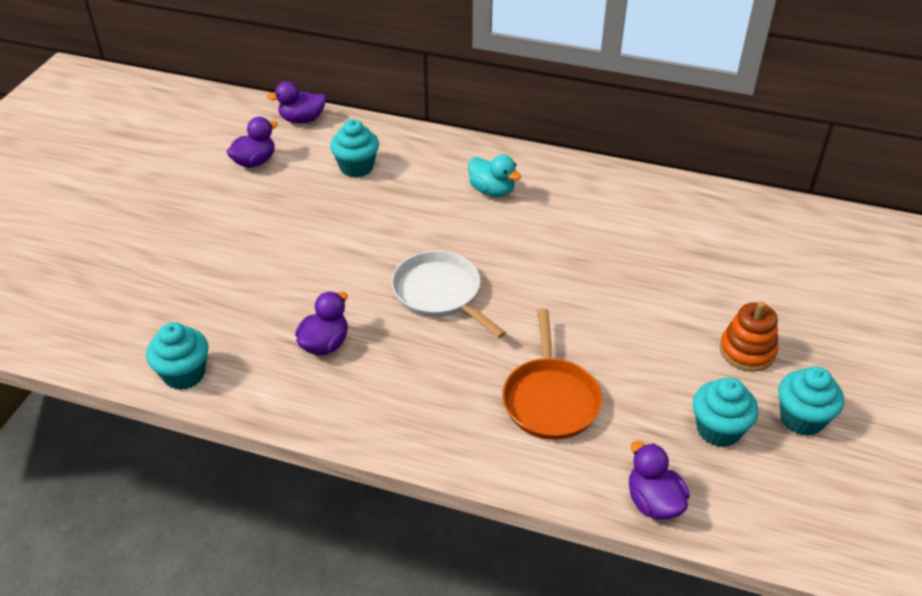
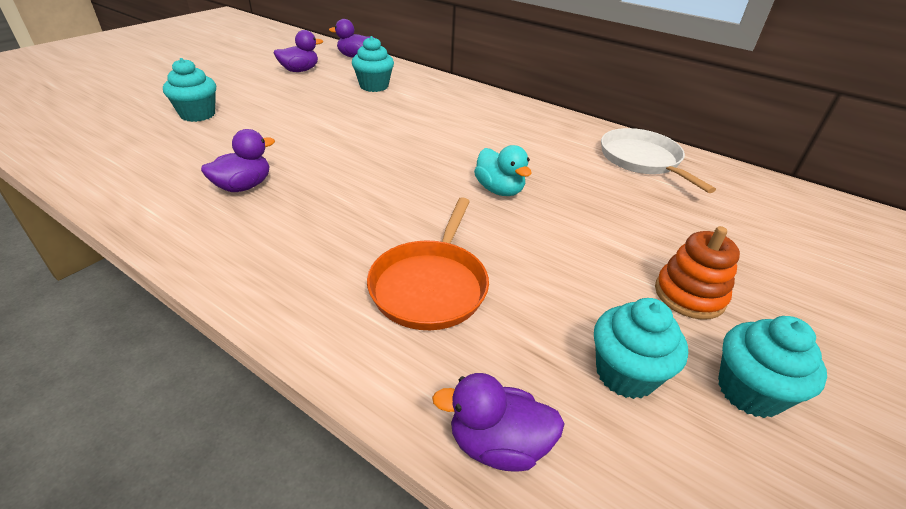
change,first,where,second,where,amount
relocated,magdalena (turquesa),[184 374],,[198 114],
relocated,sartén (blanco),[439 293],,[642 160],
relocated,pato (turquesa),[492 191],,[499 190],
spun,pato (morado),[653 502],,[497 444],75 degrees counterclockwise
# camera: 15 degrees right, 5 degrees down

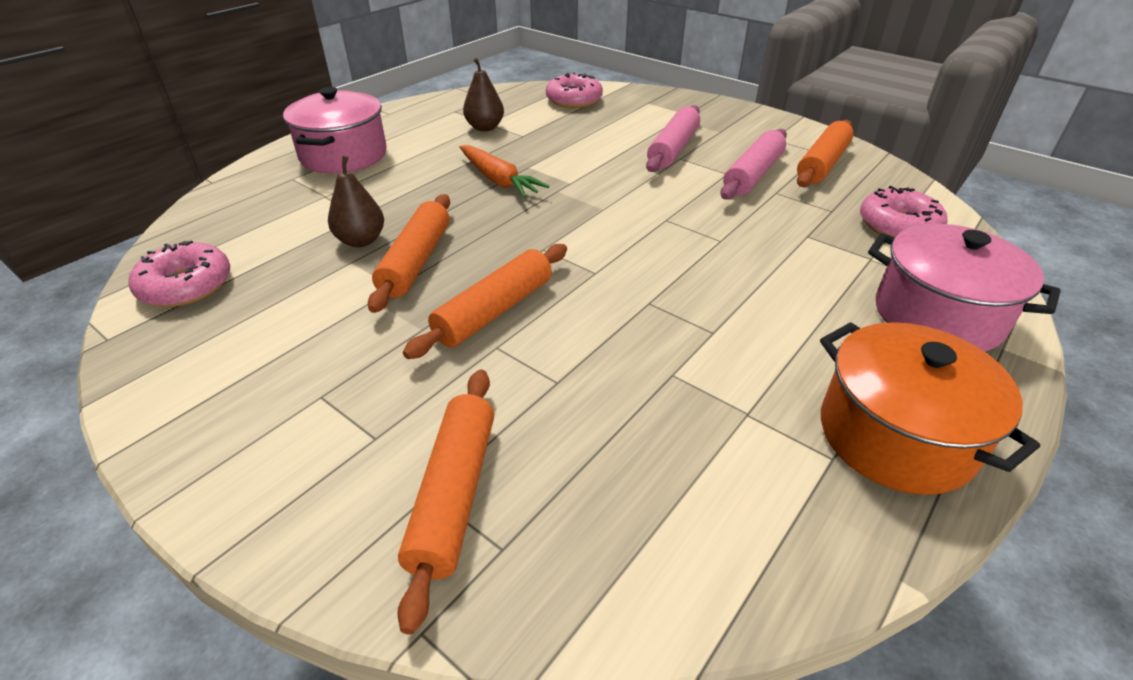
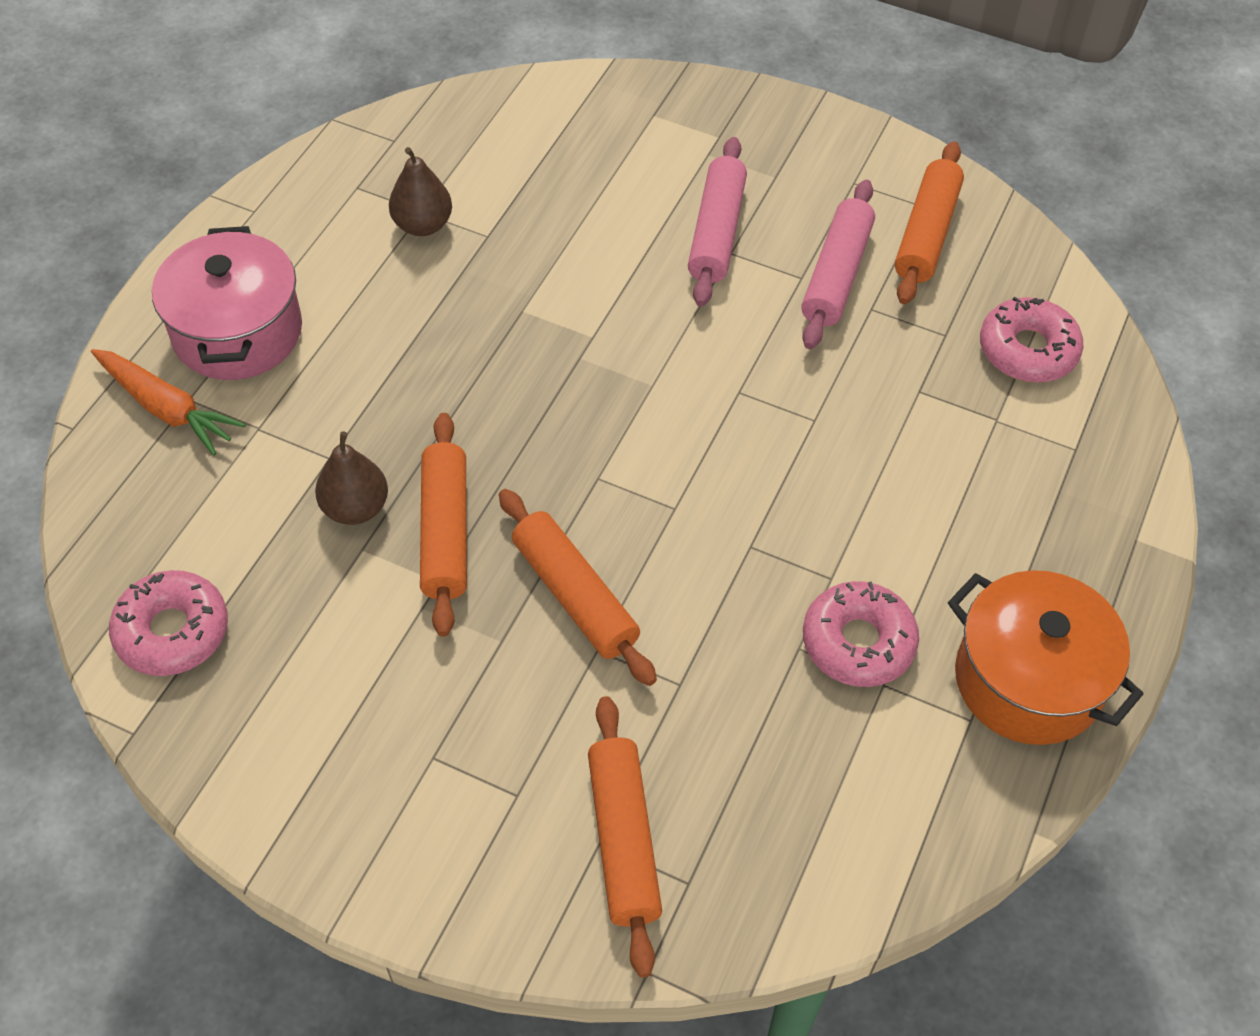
change,first,where,second,where,amount
missing,olla (rosa),[937 316],,,
relocated,zanahoria (naranja),[499 180],,[167 408],
relocated,rosquilla (rosa),[574 100],,[858 642],
spun,rodillo (naranja),[494 311],,[574 596],60 degrees counterclockwise
# camera: 15 degrees left, 15 degrees up

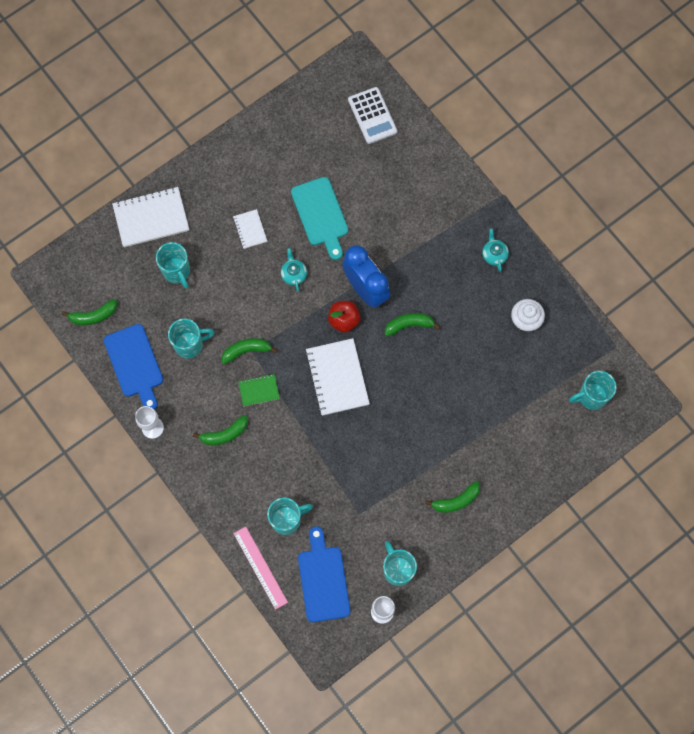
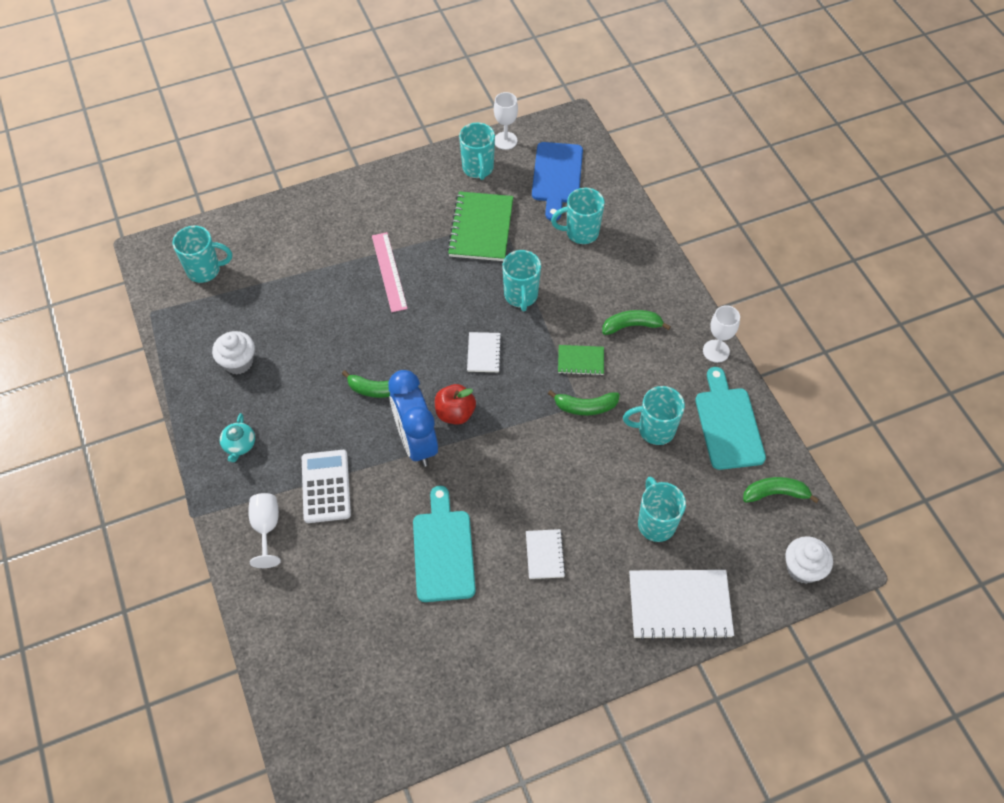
change,first,where,second,where,amount
missing,tetera (turquesa),[294 274],,,
missing,plátano (verde),[456 501],,,
appeared,,,copa (blanco),[266 528],
appeared,,,cuaderno (verde),[481 228],
appeared,,,taza (turquesa),[521 296],
appeared,,,magdalena (blanco),[802 568],
relocated,regla (rosa),[260 567],,[389 271],
relocated,calculadora (blanco),[372 116],,[326 486],
colour,tabla de cortar (azul),[135 364],tabla de cortar (turquesa),[728 424],
size,cuaderno (blanco),[337 378],,[484 353],x0.53
# camera: 165 degrees left, 15 degrees down

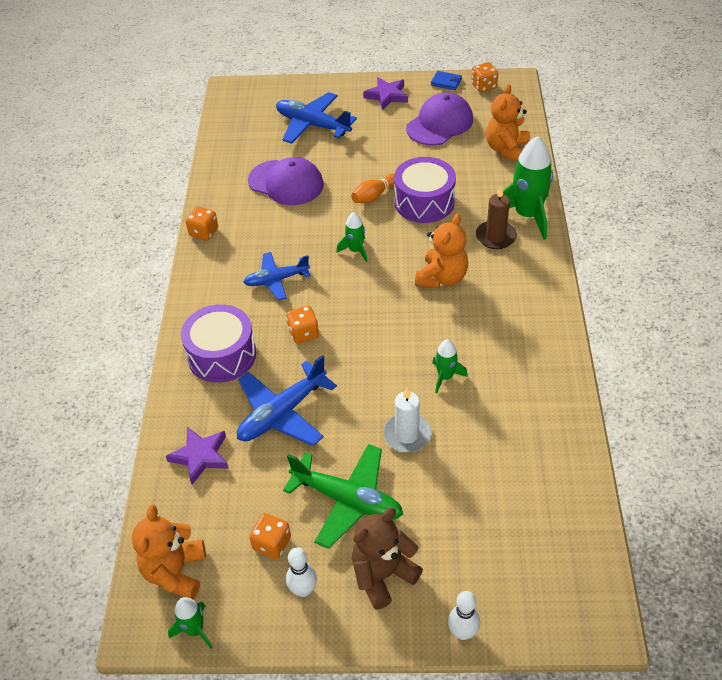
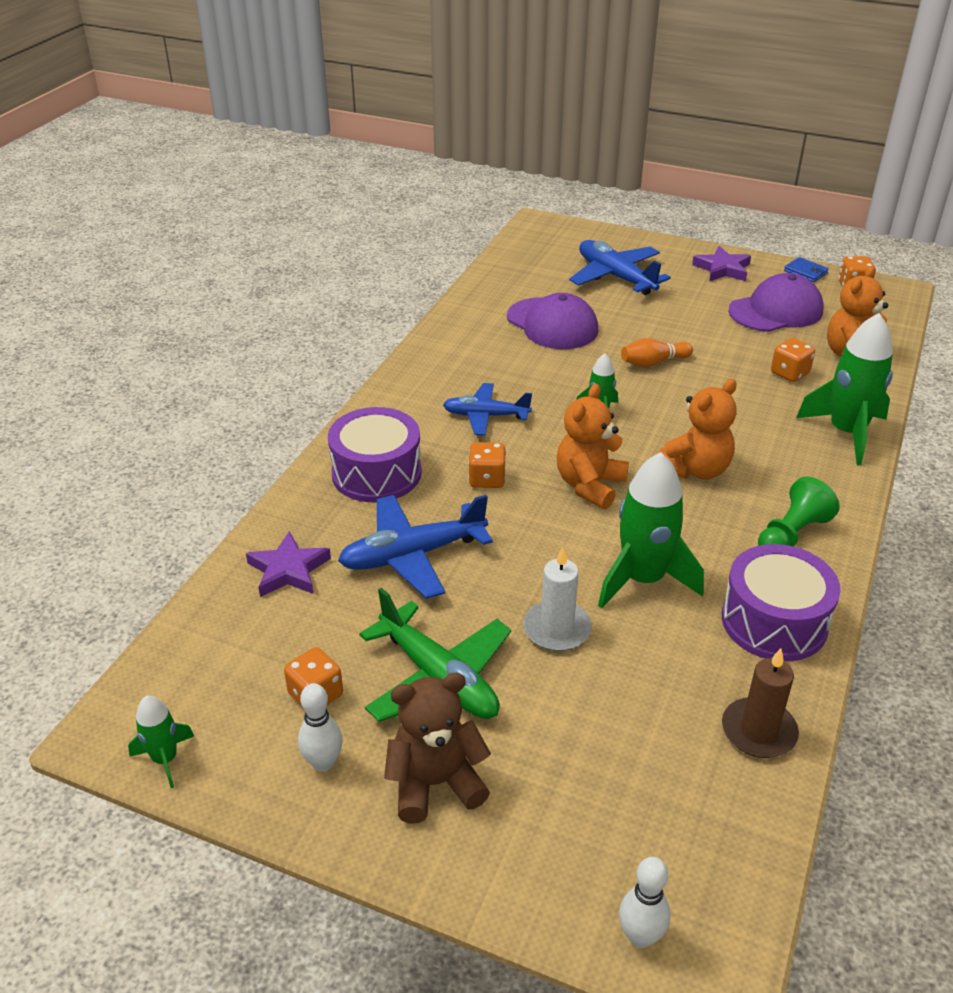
change,first,where,second,where,amount
appeared,,,peón (verde),[792 534],
relocated,osito (naranja),[175 572],,[589 485],
relocated,dado (naranja),[204 232],,[789 373],
relocated,tambor (morado),[424 202],,[774 621],
relocated,bolo (blanco),[462 632],,[640 936],
relocated,vela (marrón),[495 237],,[758 731],
size,cohete (verde),[445 377],,[643 579],x1.94
# camera: 20 degrees right, 10 degrees down

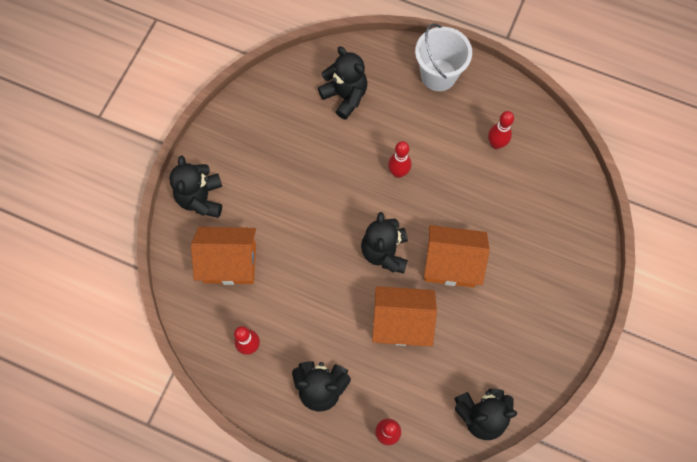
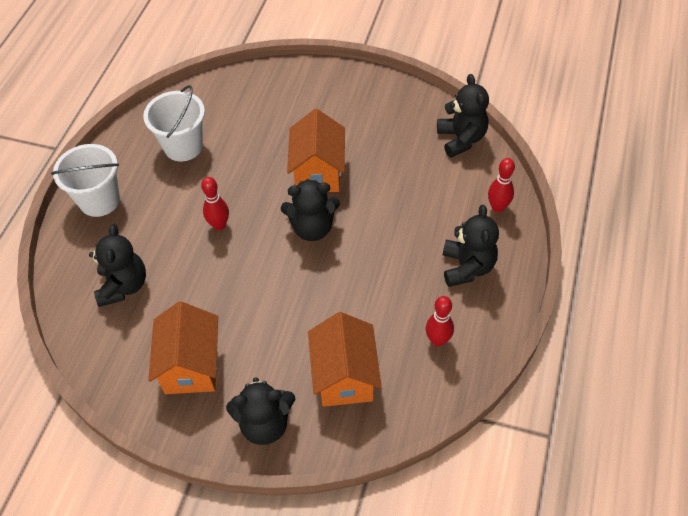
change,first,where,second,where,amount
relocated,casa (naranja),[401 323],,[191 365],
exchanged,bolo (rojo),[496 144],balde (blanco),[183 146],
spun,osito (negro),[345 96],,[123 286],135 degrees clockwise
# camera: 95 degrees left, 15 degrees down

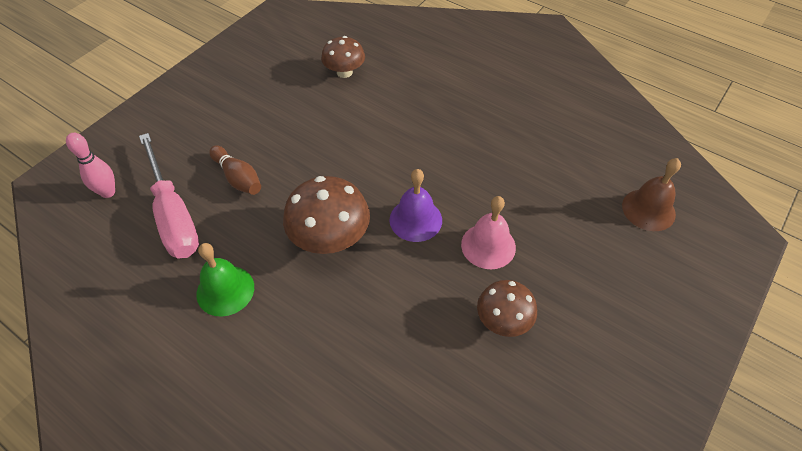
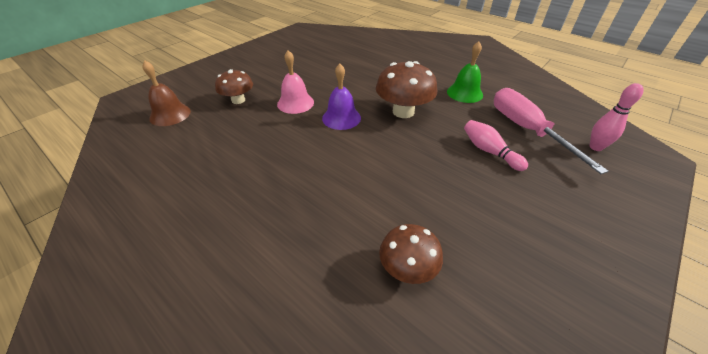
change,first,where,second,where,amount
relocated,seta (marrón),[503 320],,[238 100],
colour,bolo (marrón),[238 178],bolo (rosa),[489 151],
# camera: 175 degrees left, 10 degrees down

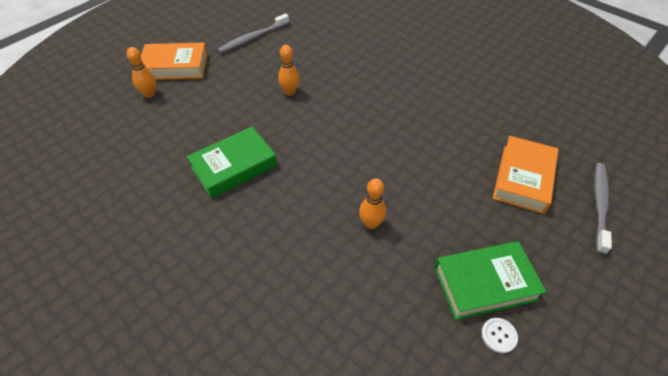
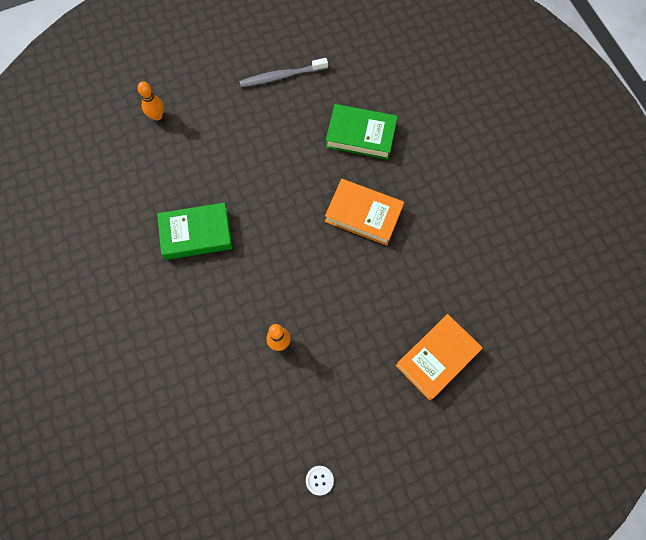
change,first,where,second,where,amount
missing,bolo (naranja),[290 92],,,
missing,cepillo de dientes (gris),[599 205],,,
relocated,libro (naranja),[175 66],,[363 214],
relocated,libro (verde),[485 283],,[361 135],
# camera: 25 degrees right, 20 degrees up

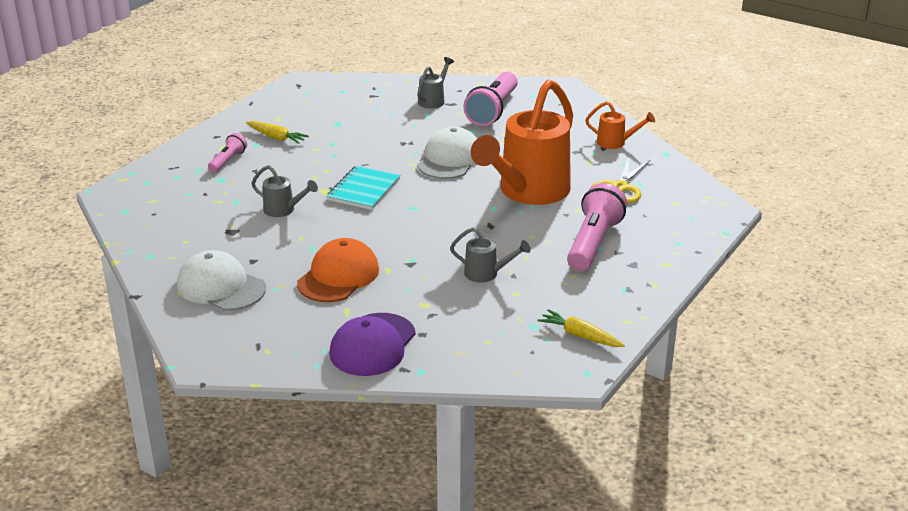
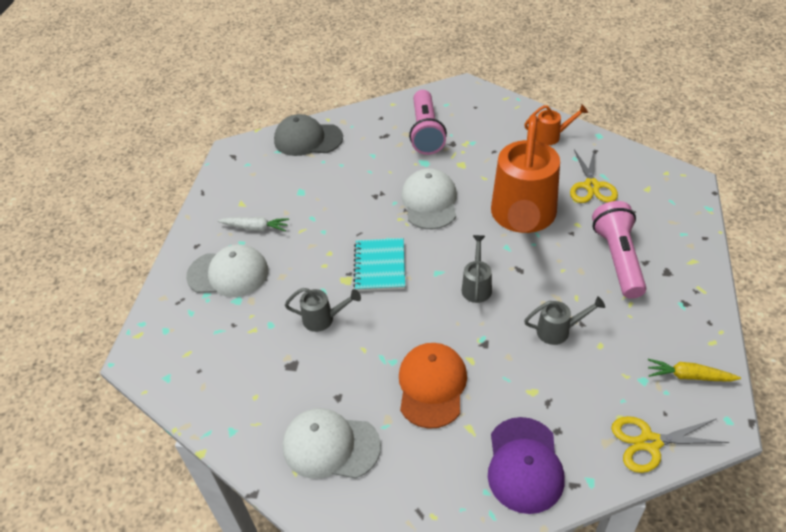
change,first,where,second,where,amount
appeared,,,gorra (gris),[308 139],
appeared,,,tijeras (amarillo),[650 442],
relocated,regadera (gris),[433 100],,[476 286],
exchanged,lámpara de mano (rosa),[228 161],gorra (blanco),[228 273],
colour,zanahoria (amarillo),[276 137],zanahoria (blanco),[255 228],
# camera: 20 degrees left, 15 degrees up

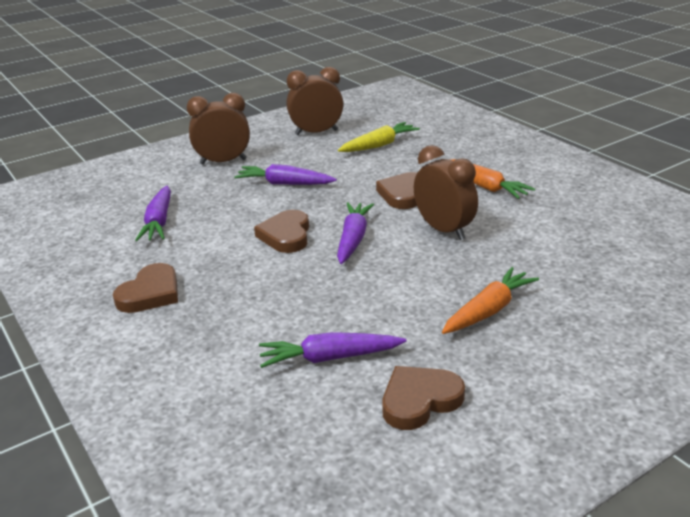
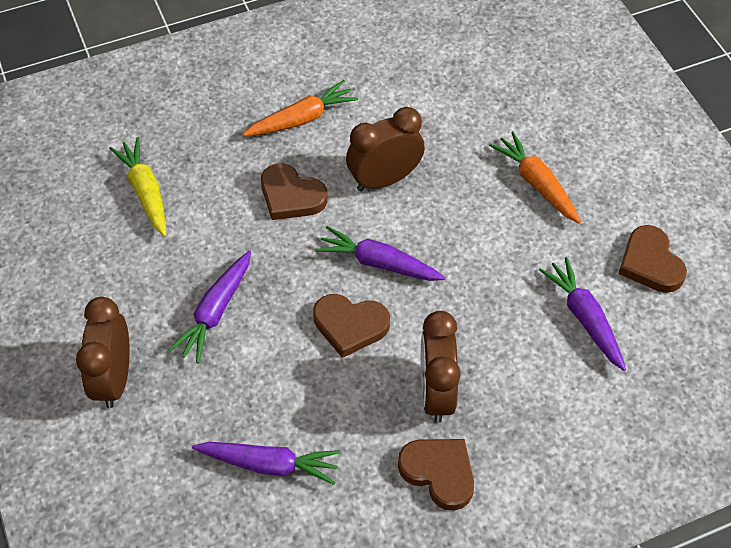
change,first,where,second,where,amount
relocated,despertador (marrón),[316 132],,[436 392],
spun,zanahoria (morado),[329 358],,[584 318],150 degrees clockwise
# camera: 80 degrees left, 25 degrees up

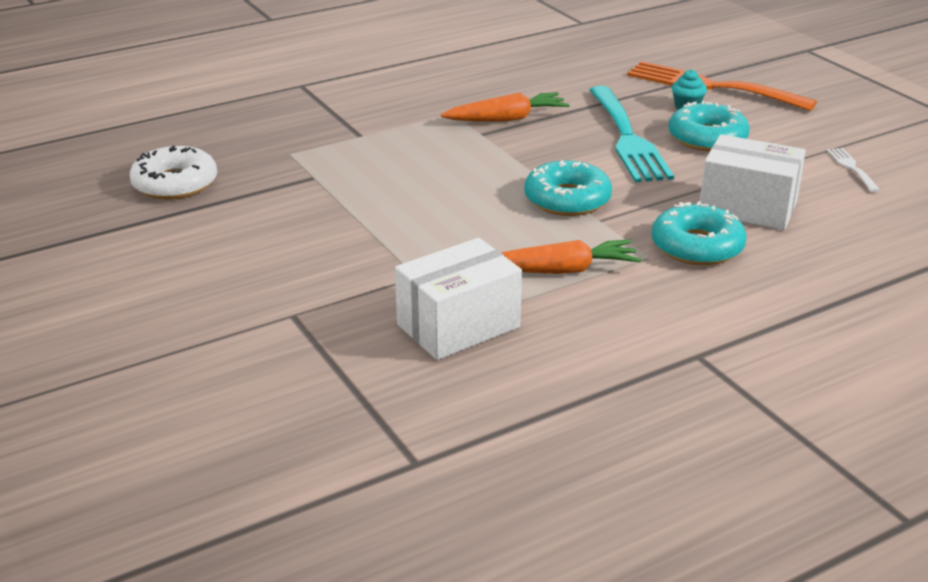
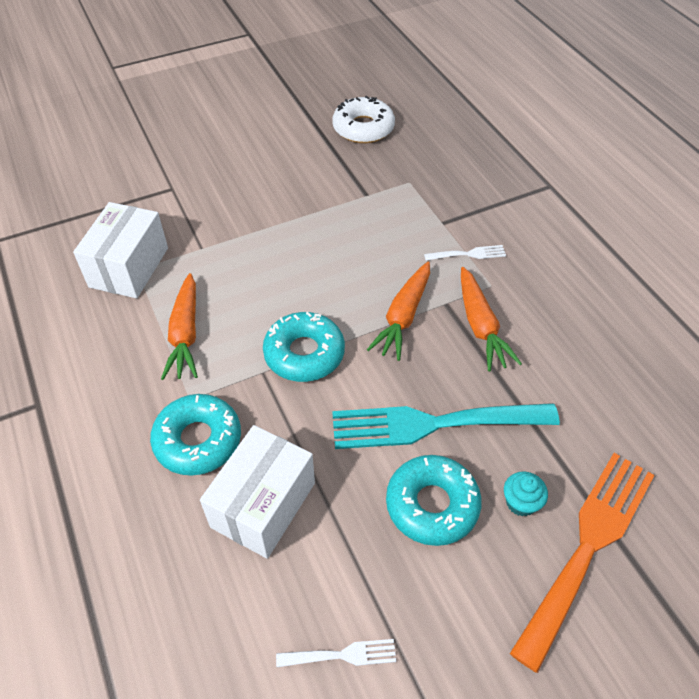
change,first,where,second,where,amount
appeared,,,zanahoria (naranja),[403 317],
appeared,,,tenedor (blanco),[468 254],
spun,caja (blanco),[458 326],,[129 267],45 degrees clockwise
# camera: 95 degrees right, 20 degrees up

